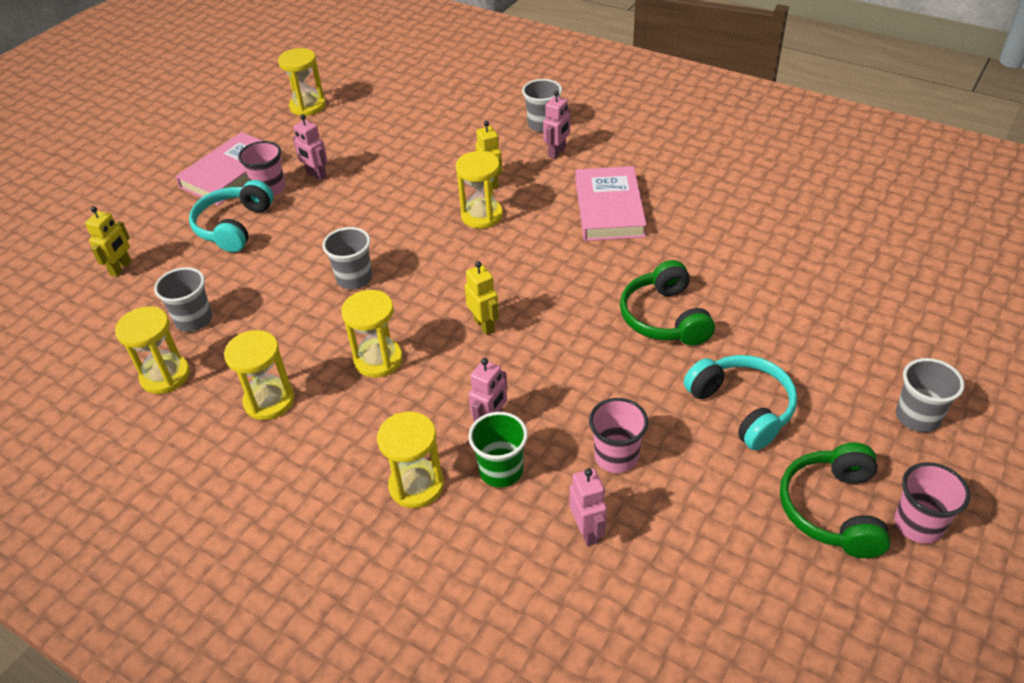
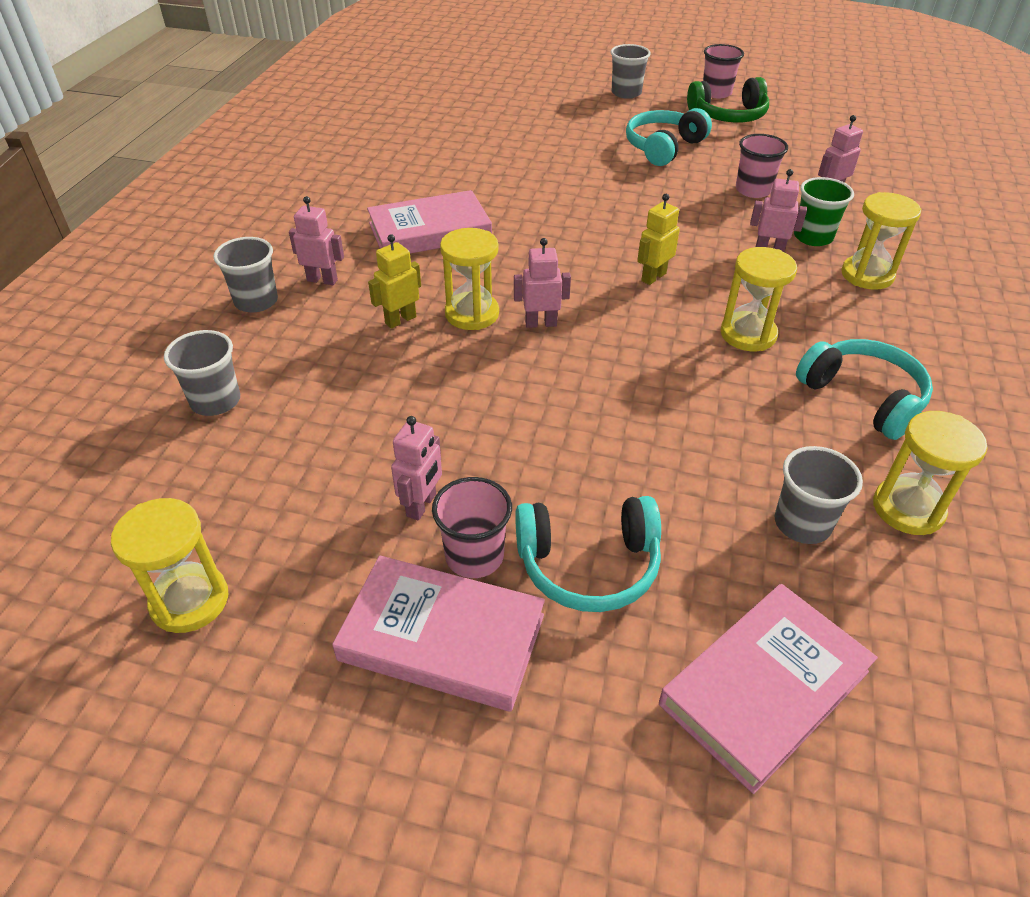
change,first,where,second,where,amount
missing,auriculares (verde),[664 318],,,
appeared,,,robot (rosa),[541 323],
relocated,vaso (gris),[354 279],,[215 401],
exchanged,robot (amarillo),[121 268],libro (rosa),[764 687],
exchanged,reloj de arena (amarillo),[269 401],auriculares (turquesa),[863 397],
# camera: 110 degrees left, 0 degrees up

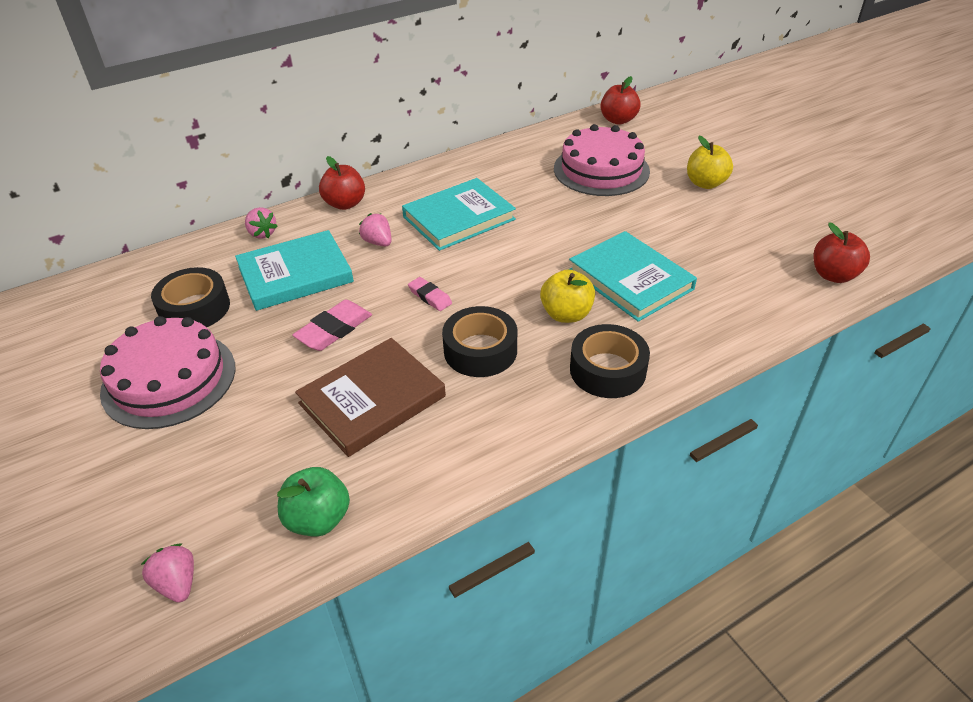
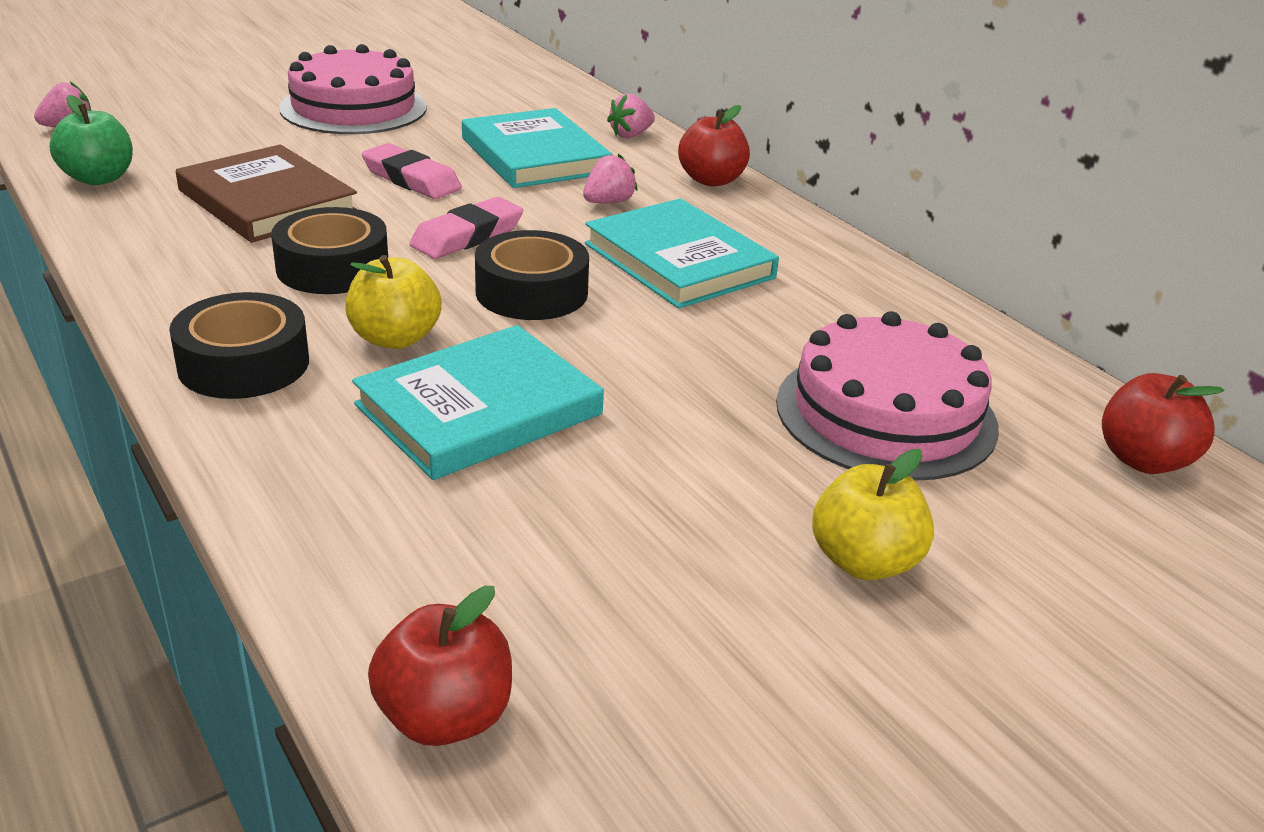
change,first,where,second,where,amount
relocated,cinta adhesiva (negro),[195 308],,[531 292],
size,goma de borrar (rosa),[430 297],,[467 236],x1.59
# camera: 85 degrees right, 10 degrees down

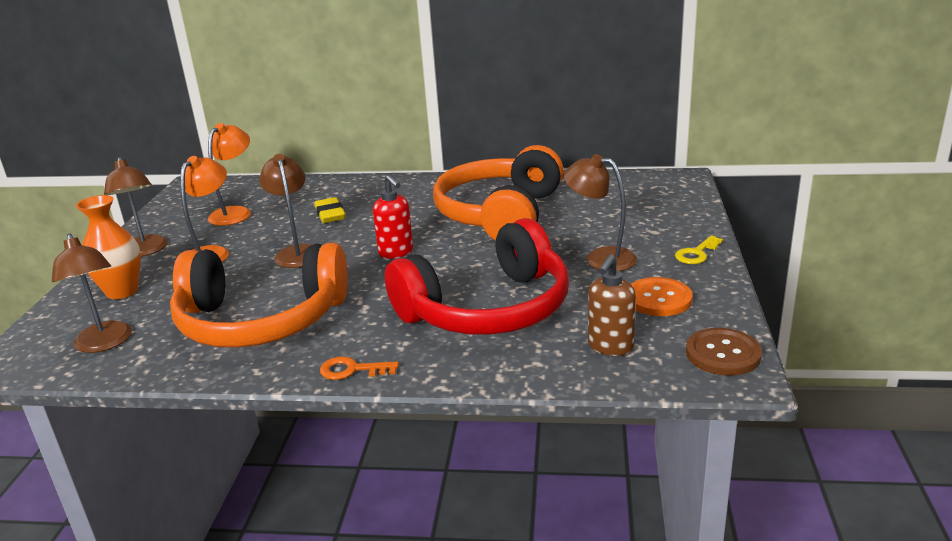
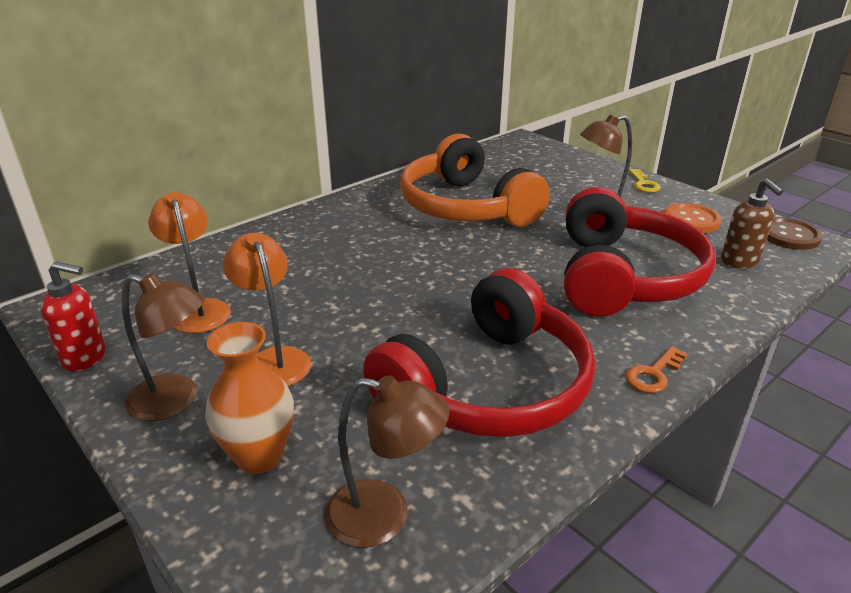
change,first,where,second,where,amount
missing,lámpara (marrón),[297 252],,,
missing,goma de borrar (amarillo),[330 214],,,
relocated,dispensador de jabón (rojo),[396 252],,[85 358],
colour,auriculares (naranja),[261 320],auriculares (rojo),[488 386],
# camera: 50 degrees left, 5 degrees up

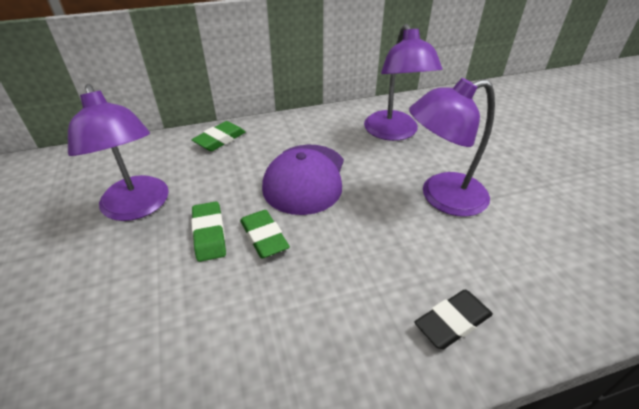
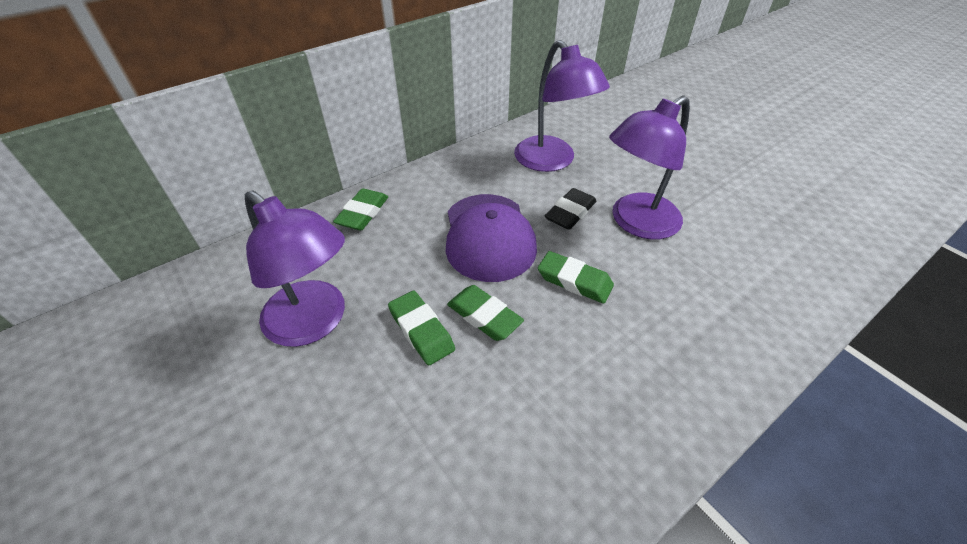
change,first,where,second,where,amount
appeared,,,goma de borrar (verde),[574 281],
relocated,goma de borrar (negro),[452 322],,[570 213],
# camera: 20 degrees left, 5 degrees up

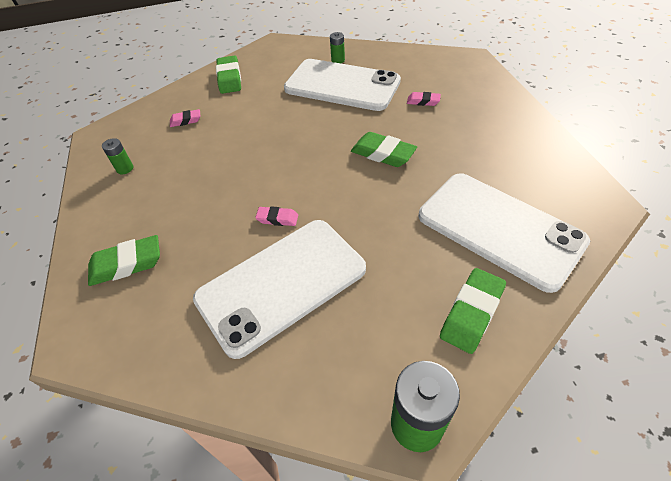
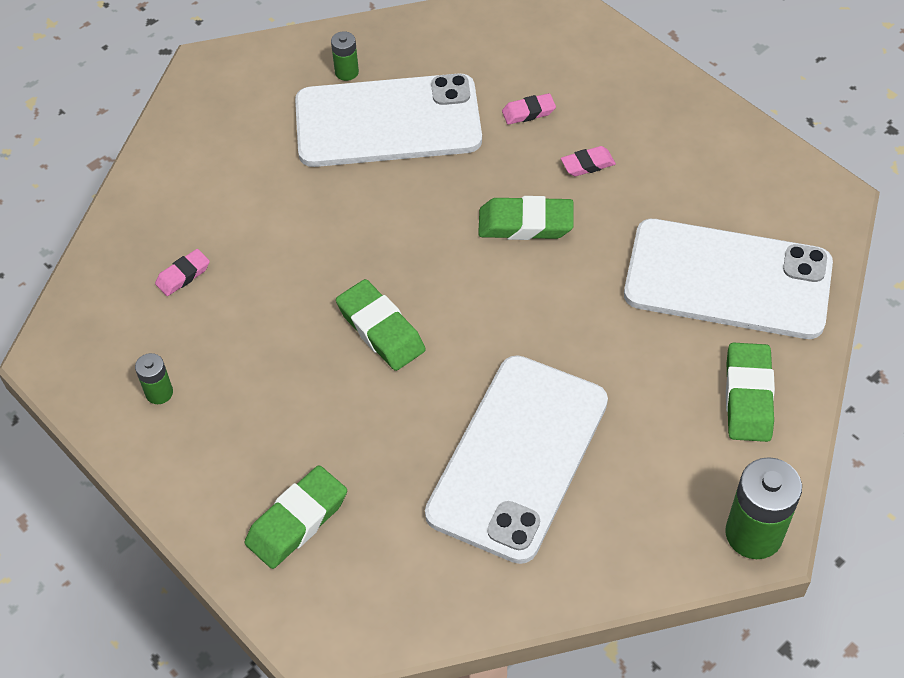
change,first,where,second,where,amount
relocated,goma de borrar (verde),[229 78],,[381 330],
relocated,goma de borrar (rosa),[277 219],,[587 164],
# camera: 30 degrees left, 5 degrees up

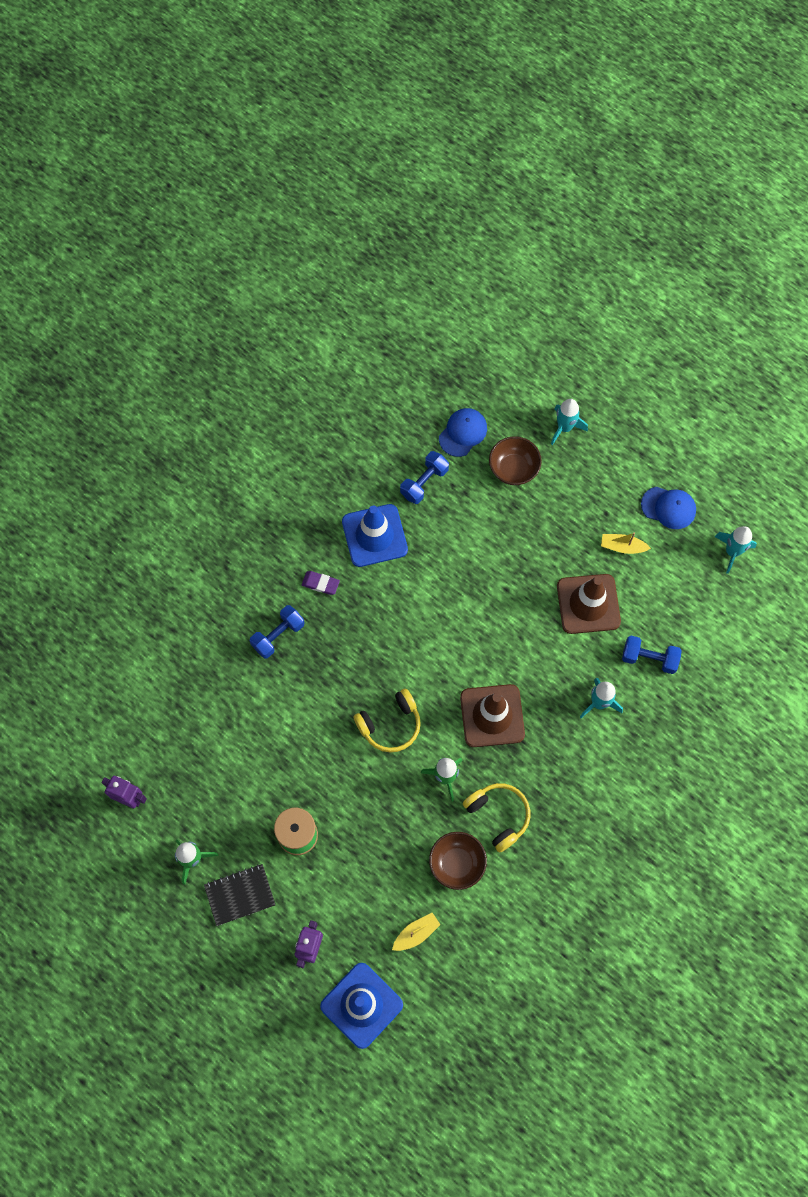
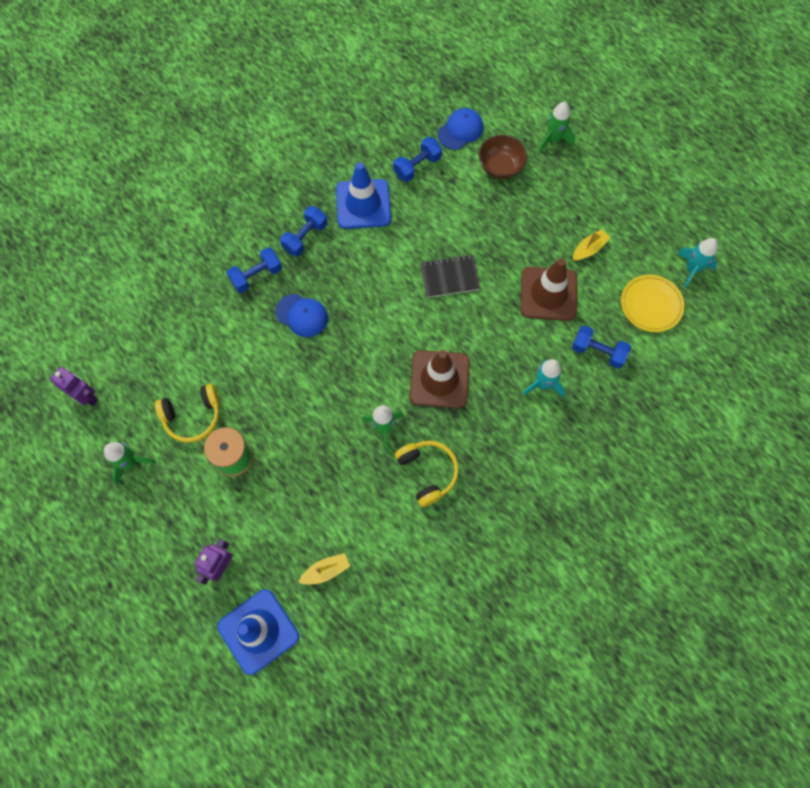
change,first,where,second,where,amount
missing,cuenco (marrón),[457 863],,,
appeared,,,plato (amarillo),[650 305],
relocated,cuaderno (negro),[240 895],,[449 277],
relocated,auriculares (amarillo),[390 724],,[193 416],
relocated,gorra (azul),[668 507],,[302 315],
exchanged,goma de borrar (morado),[320 584],mancuerna (azul),[305 237],
colour,cohete (turquesa),[564 428],cohete (verde),[553 140],
spun,barco (amarillo),[622 547],,[589 249],120 degrees clockwise
# camera: 10 degrees right, 0 degrees up

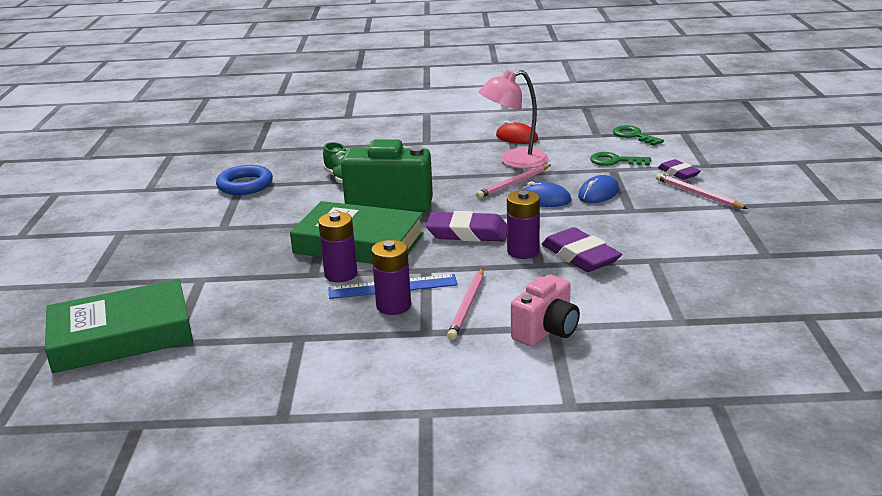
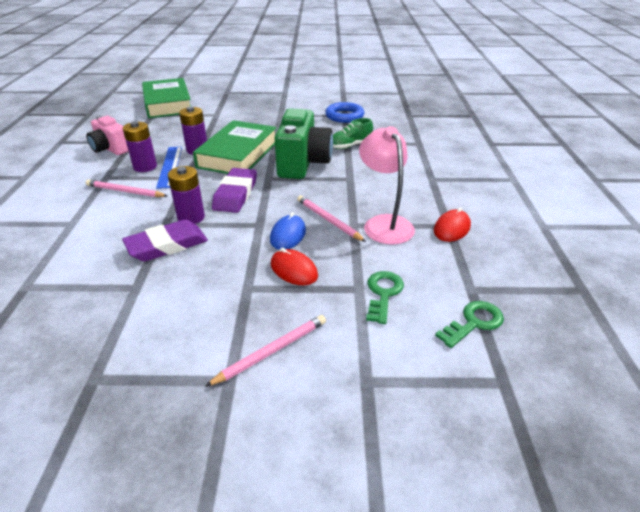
change,first,where,second,where,amount
missing,goma de borrar (morado),[678 173],,,
relocated,cámara (rosa),[546 331],,[110 149],
colour,ratón (azul),[598 193],ratón (rojo),[294 270],
# camera: 90 degrees right, 10 degrees up

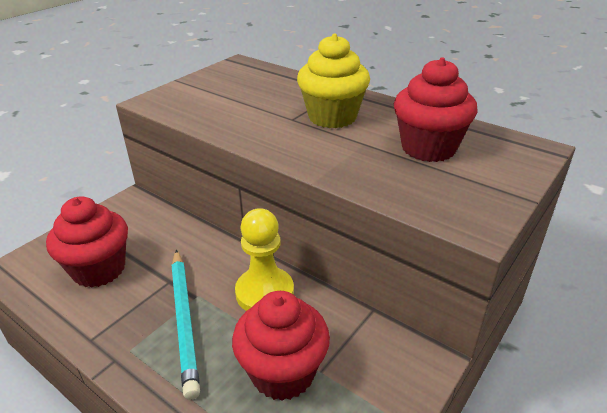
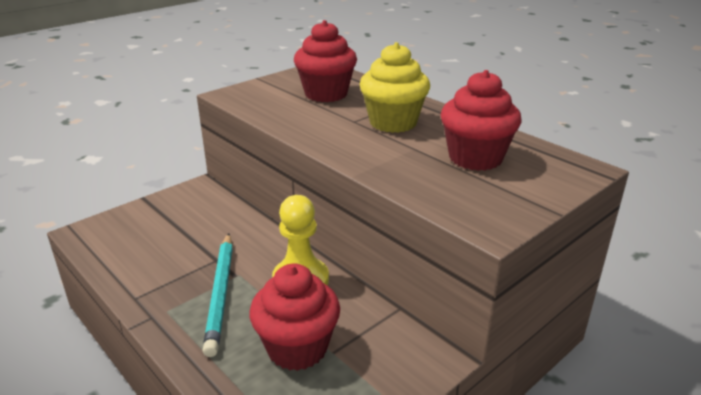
change,first,where,second,where,amount
relocated,magdalena (rojo),[99 269],,[326 94],
# camera: 10 degrees right, 5 degrees down

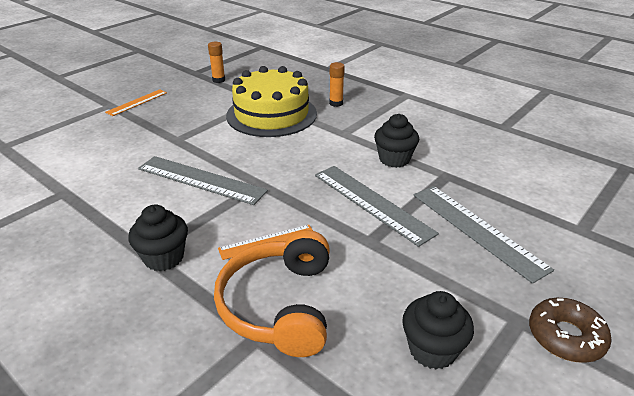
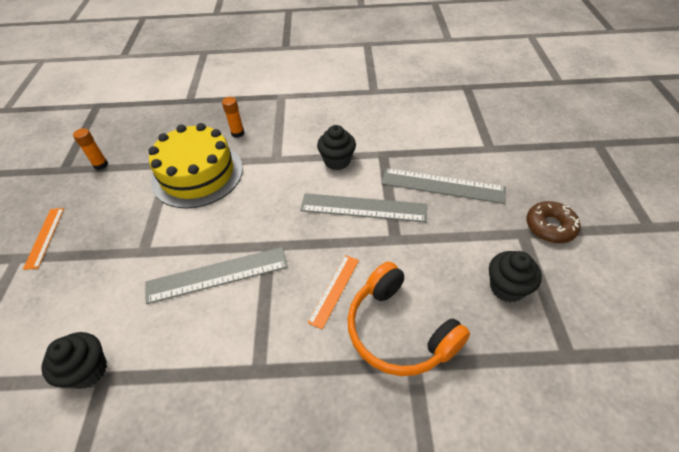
change,first,where,second,where,amount
relocated,magdalena (negro),[164 258],,[88 370],
# camera: 40 degrees left, 15 degrees up

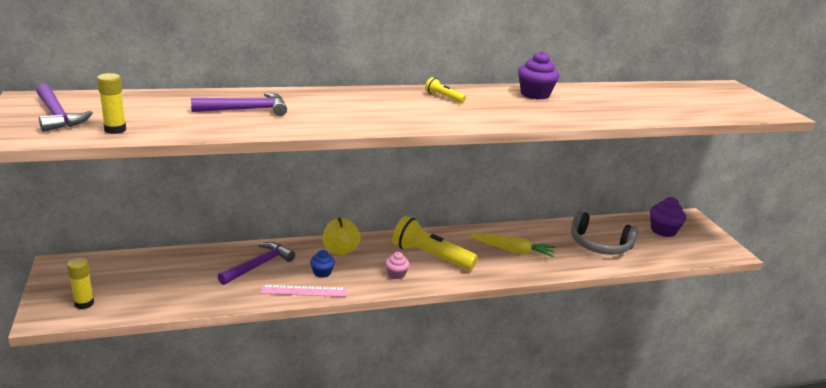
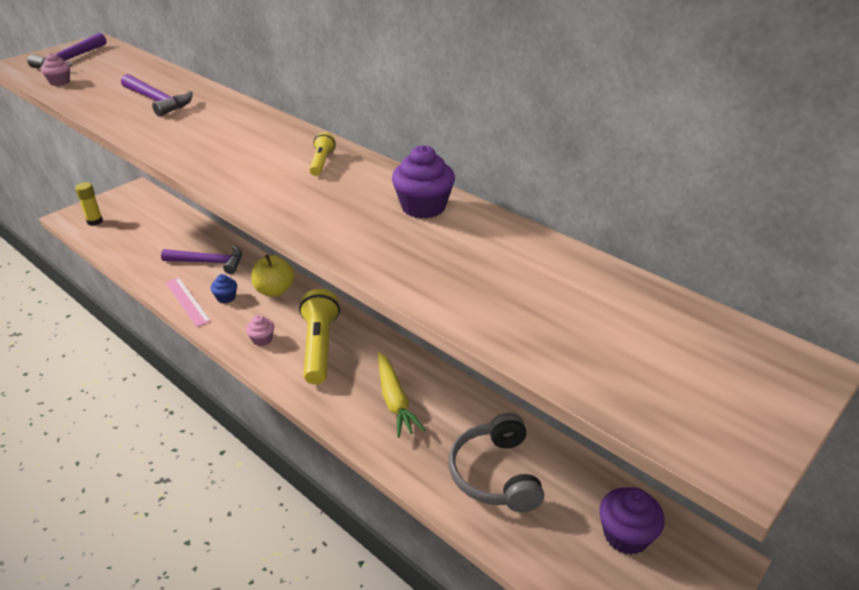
change,first,where,second,where,amount
exchanged,barra de pegamento (amarillo),[115 130],magdalena (rosa),[59 82],
# camera: 60 degrees right, 10 degrees up

